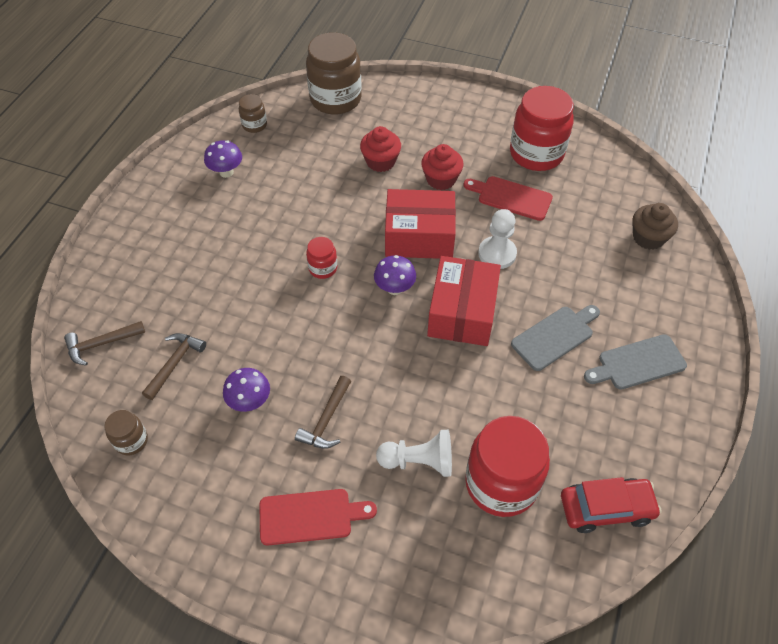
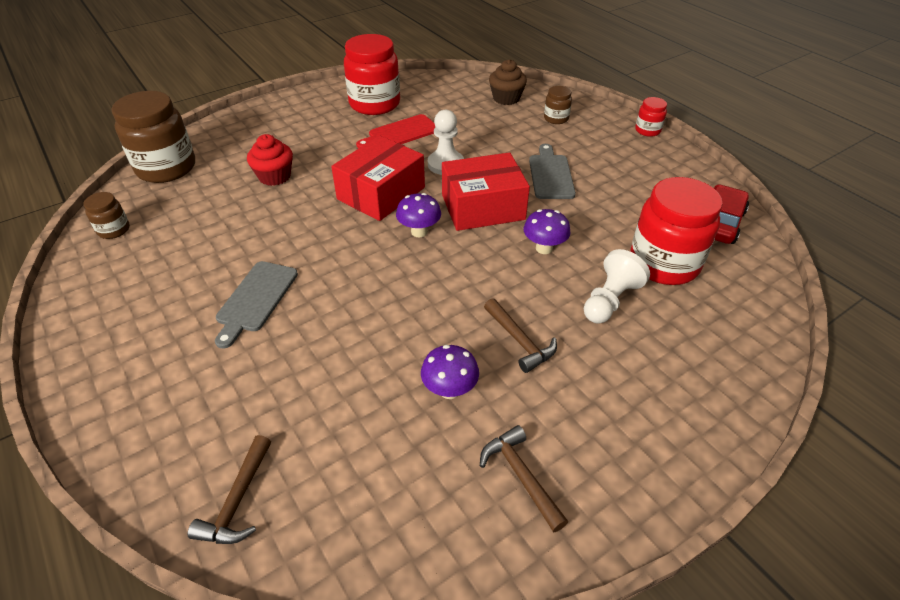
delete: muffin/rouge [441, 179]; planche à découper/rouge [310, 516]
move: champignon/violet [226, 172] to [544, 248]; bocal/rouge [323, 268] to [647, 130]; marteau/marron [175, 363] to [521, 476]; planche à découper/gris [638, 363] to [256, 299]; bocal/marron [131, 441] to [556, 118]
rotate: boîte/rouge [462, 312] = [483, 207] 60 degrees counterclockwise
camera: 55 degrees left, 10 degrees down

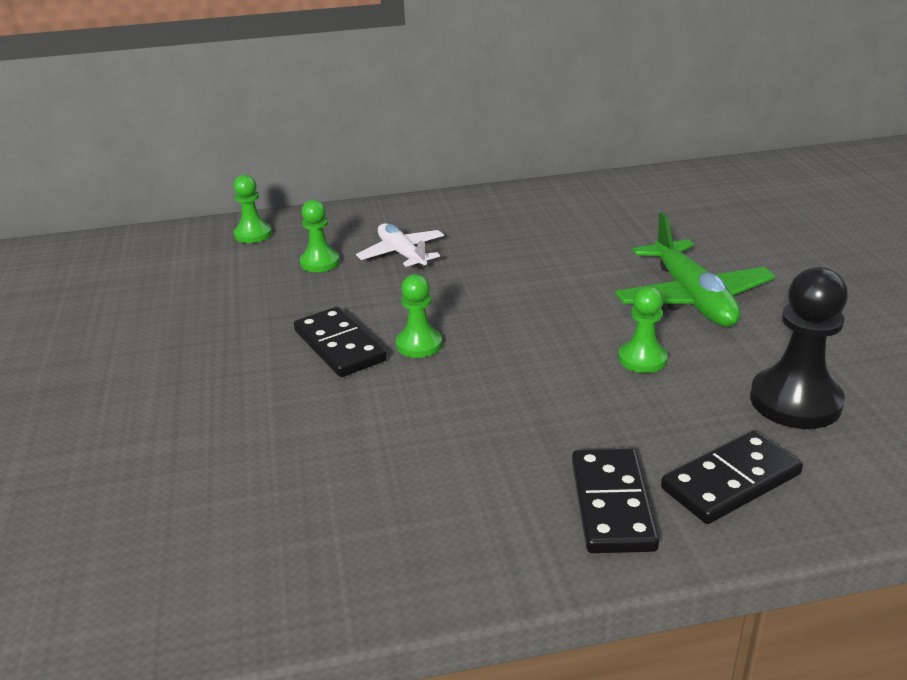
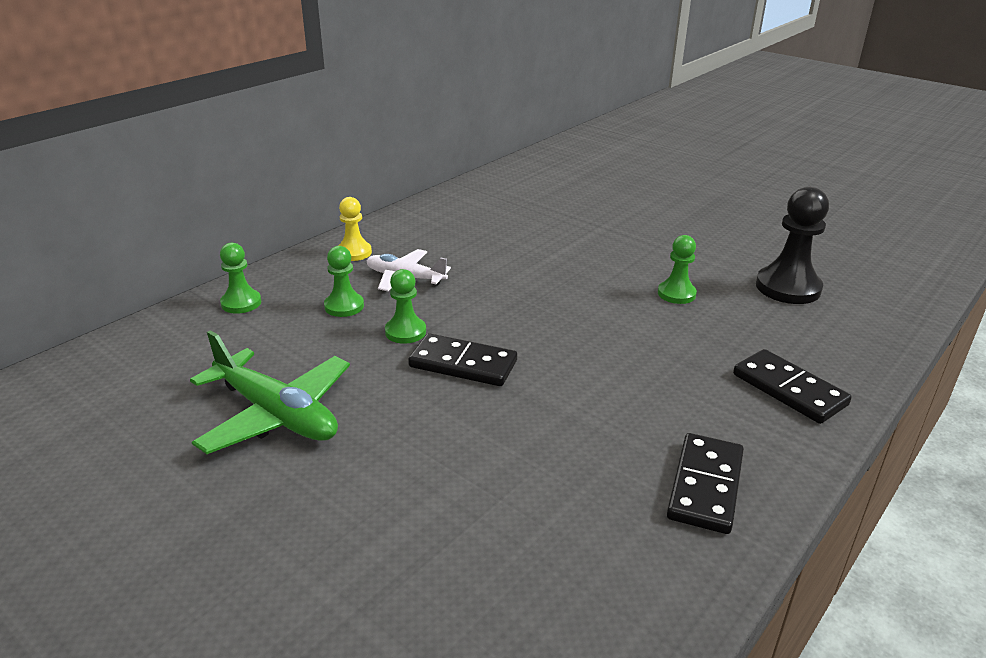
insert: pion/jaune [354, 252]
move: avion/vert [692, 298] to [276, 414]; pion/vert [419, 344] to [405, 332]; domino/noir [731, 481] to [705, 486]
camera: 40 degrees left, 0 degrees up

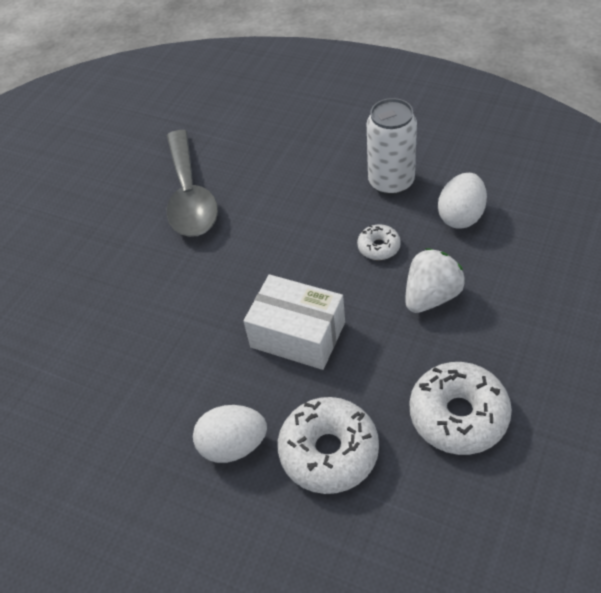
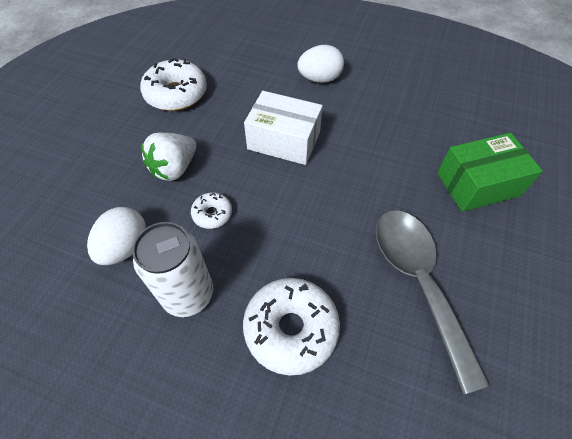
insert: boîte/vert [478, 184]
move: beignet/blanc [329, 451] to [291, 328]
camera: 170 degrees right, 5 degrees up

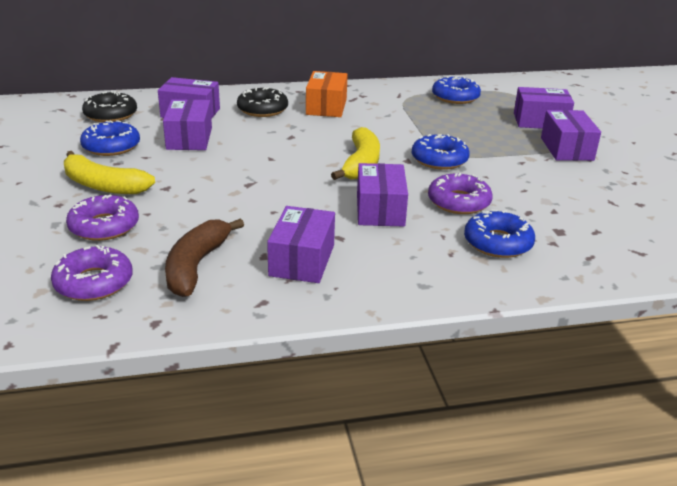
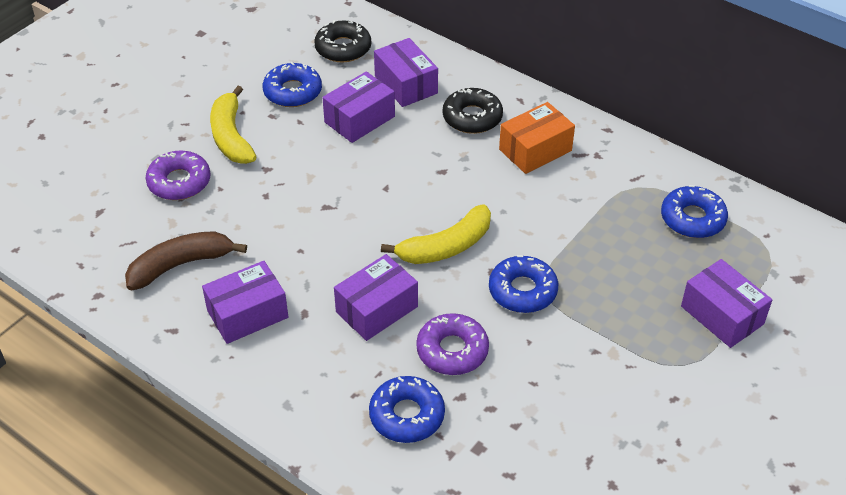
delete: boîte/violet [566, 149]; beignet/violet [94, 282]
camera: 50 degrees right, 15 degrees up

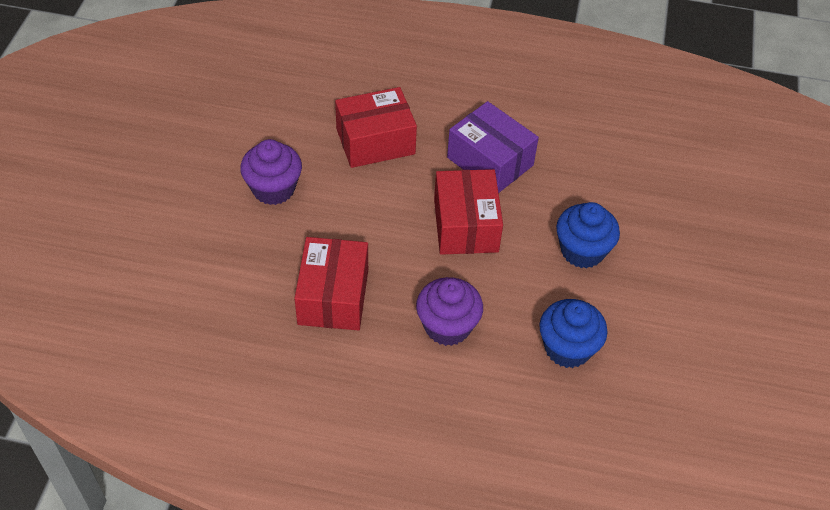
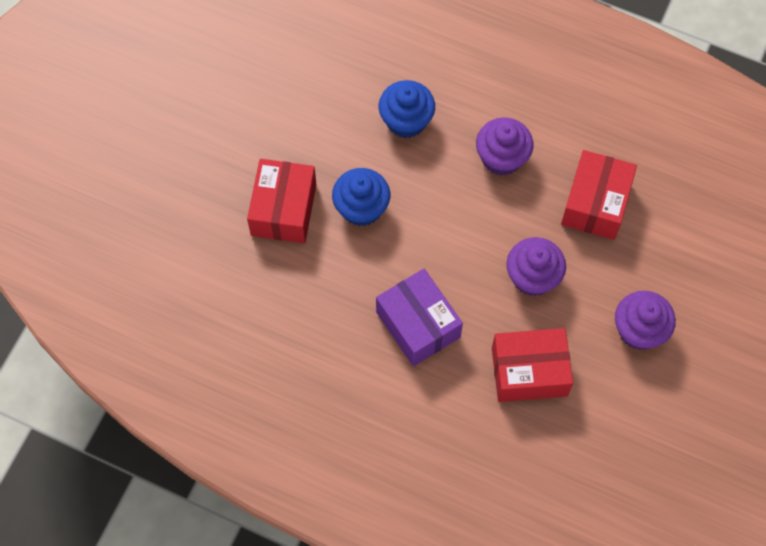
insert: muffin/violet [532, 277]
move: boîte/rouge [466, 225] to [283, 209]
camera: 165 degrees left, 15 degrees up

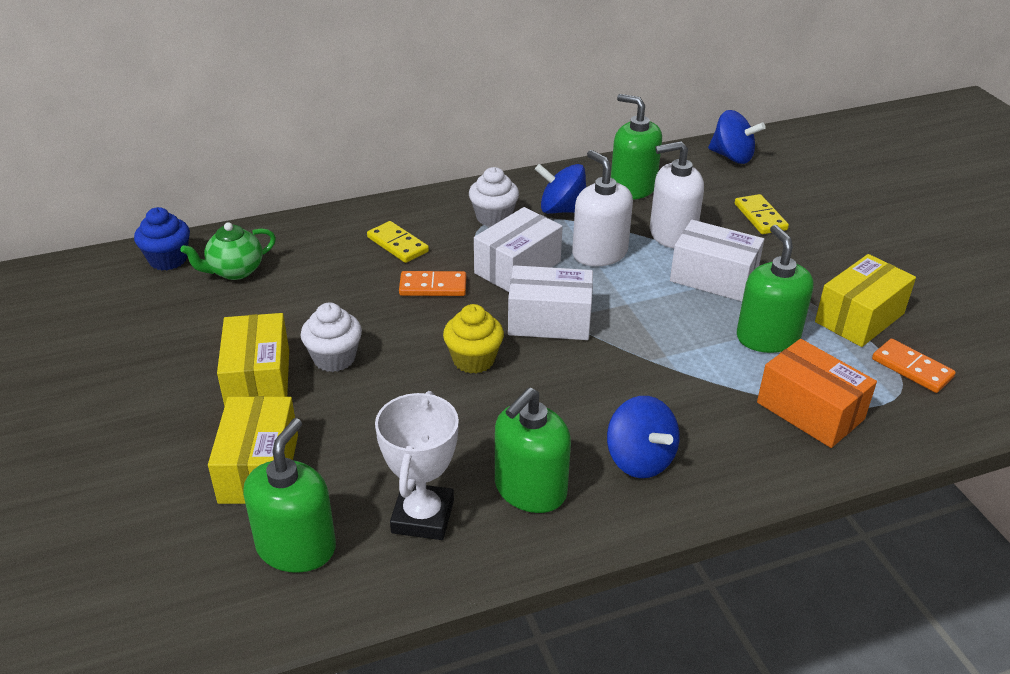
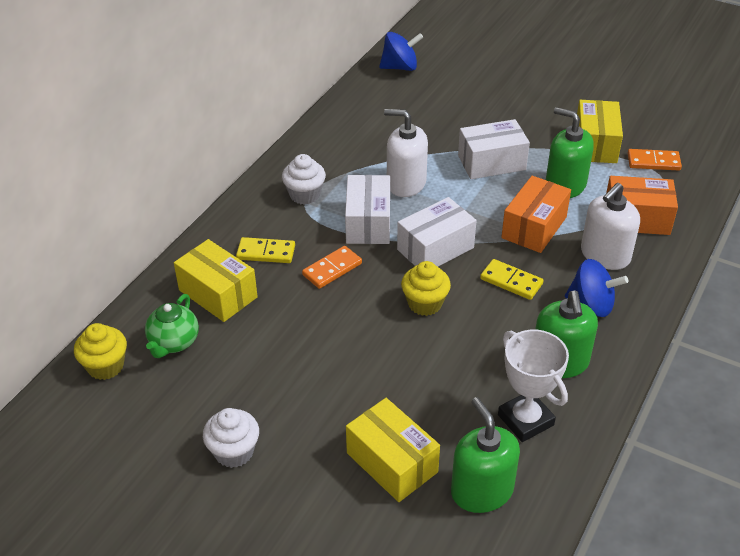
delete: distributeur de savon/vert [632, 188]; toupie/bleu [562, 210]
insert: boîte/orange [534, 227]
move: distributeur de savon/blanc [672, 234] to [605, 255]; domino/jaune [760, 217] to [511, 281]; muffin/blanc [334, 358] to [234, 452]; boîte/jaune [258, 380] to [218, 293]
recolor: muffin/bleu [168, 259] to muffin/jaune [105, 366]
camera: 40 degrees left, 5 degrees up

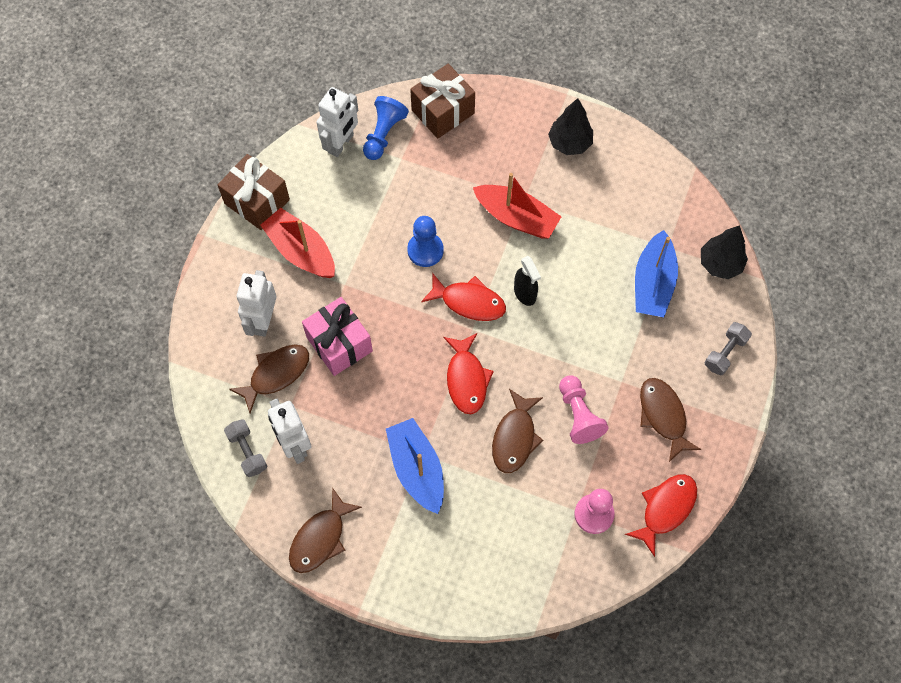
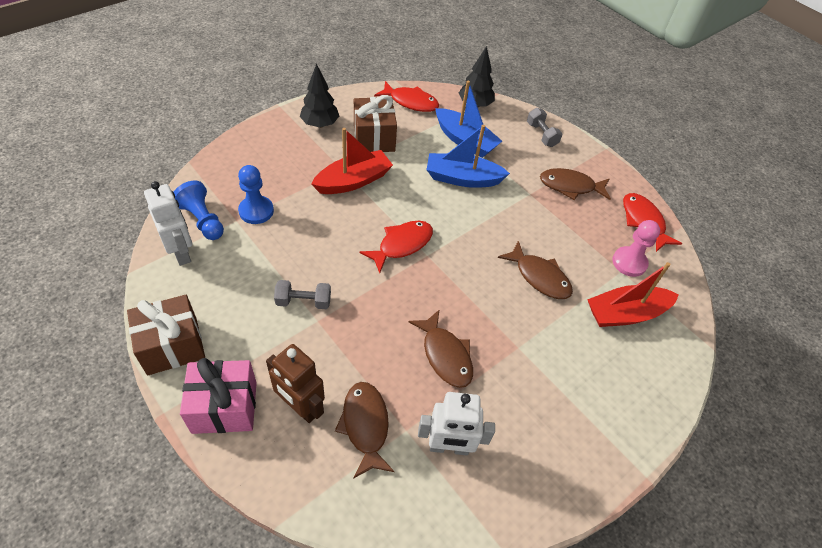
delete: vaporisateur/noir [525, 293]; pion/rose [578, 415]
move: cadeau/marron [443, 111] to [374, 138]; bateau/rouge [301, 251] to [625, 314]; pion/bleu [425, 250] to [256, 211]; cadeau/rose [339, 344] to [224, 407]; poisson/rouge [466, 379] to [410, 102]; bateau/bleu [417, 469] to [462, 178]; haltère/gris [247, 451] to [303, 301]; poisson/marron [320, 538] to [445, 355]
recolor: robot/blanc [263, 320] to robot/marron [300, 407]
camera: 65 degrees left, 15 degrees down

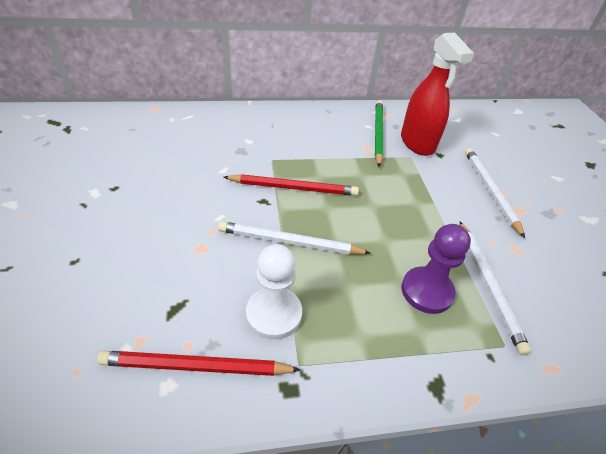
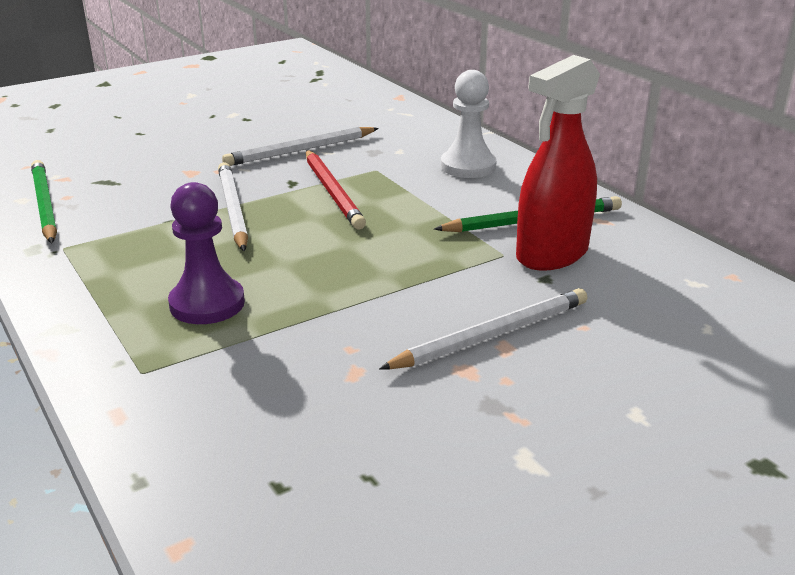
move: crayon/blanc [488, 285] to [301, 150]; pion/blanc [274, 314] to [468, 166]
recolor: crayon/rouge [196, 367] to crayon/vert [44, 205]
camera: 70 degrees right, 15 degrees down

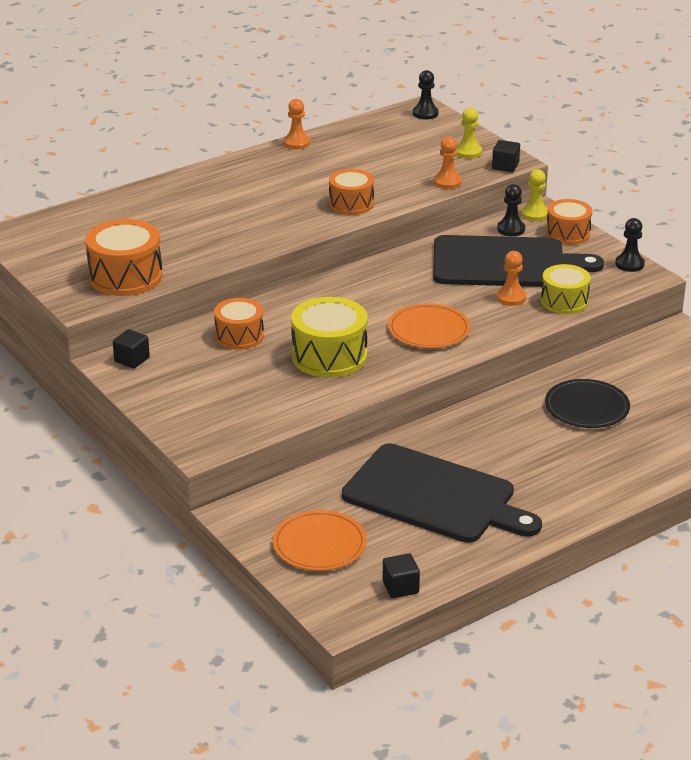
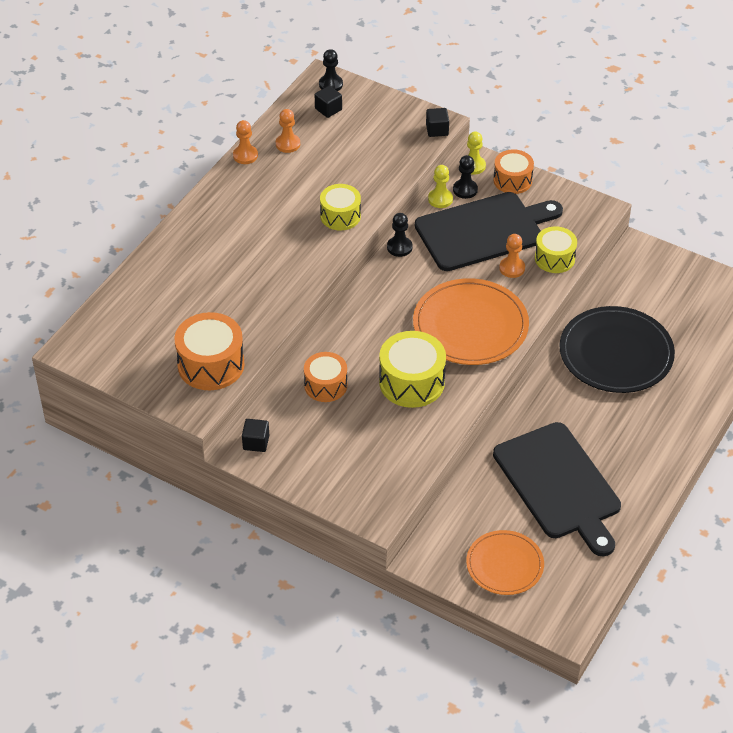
move: pion/jaune [468, 152] to [440, 199]; pion/orange [447, 182] to [288, 144]; pion/noir [629, 264] to [399, 247]; cube/noir [400, 587] to [328, 109]
recolor: tambour/orange [351, 204] to tambour/jaune [340, 216]
rotate: planche à découper/noir [435, 496] = [559, 485] 60 degrees clockwise
resize: assiette/orange [429, 330] = [470, 325] x1.62; assiette/noir [587, 407] = [616, 353] x1.62
camera: 25 degrees left, 15 degrees up

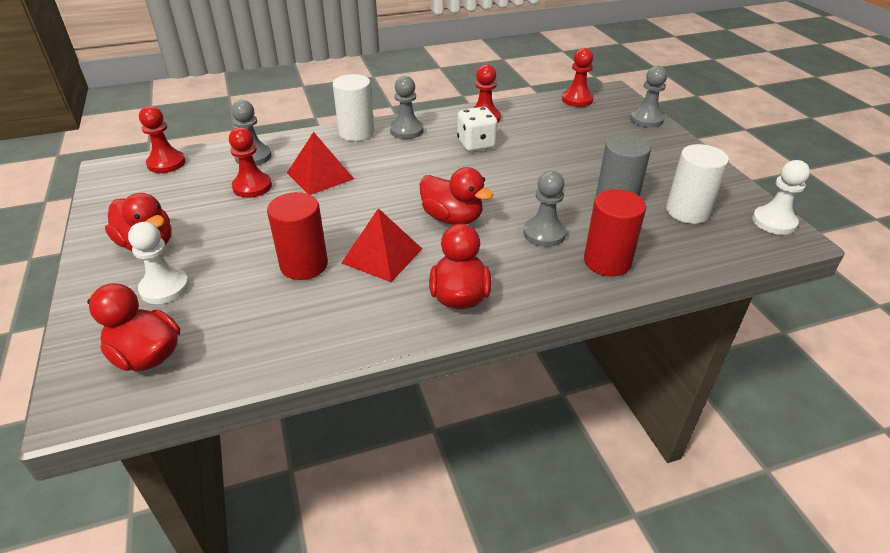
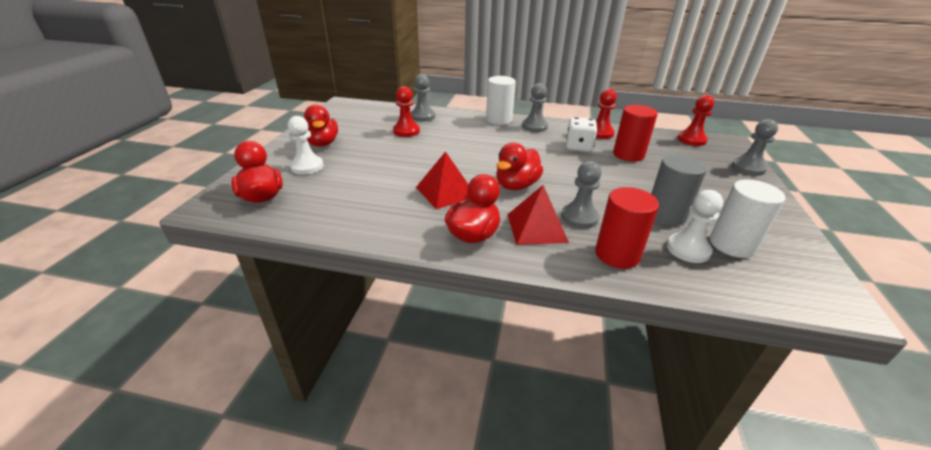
delete: pion/rouge [166, 163]
move: pyramide/rouge [320, 176] to [536, 228]; pion/blanc [774, 222] to [688, 249]; cylindre/rouge [304, 265] to [628, 155]
rotate: canard/rouge [452, 218] = [516, 185] 60 degrees clockwise
camera: 30 degrees right, 5 degrees down

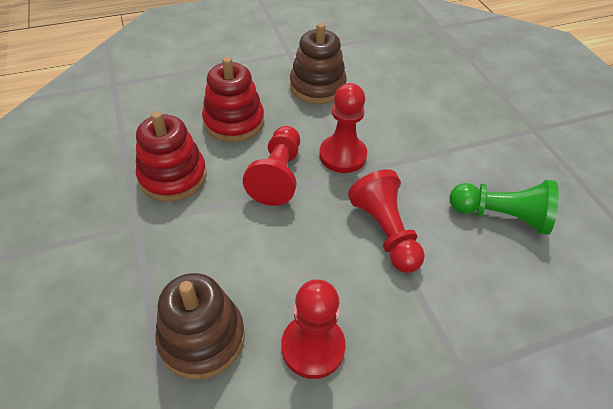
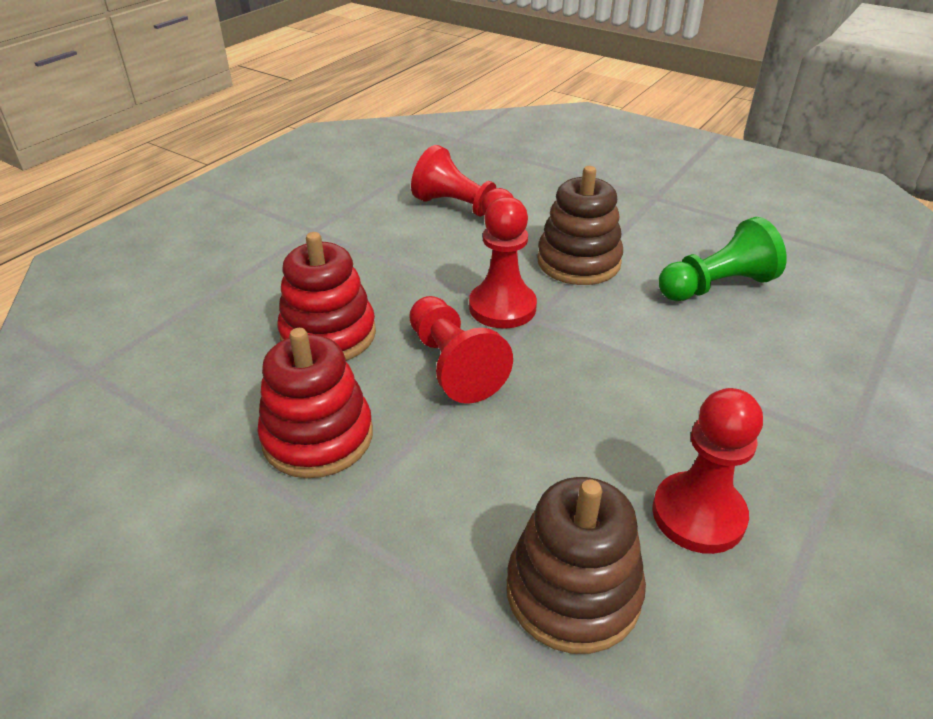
move: jouet à empiler/marron [317, 86] to [578, 262]; pion/rouge [385, 231] to [461, 208]
camera: 35 degrees left, 10 degrees down

